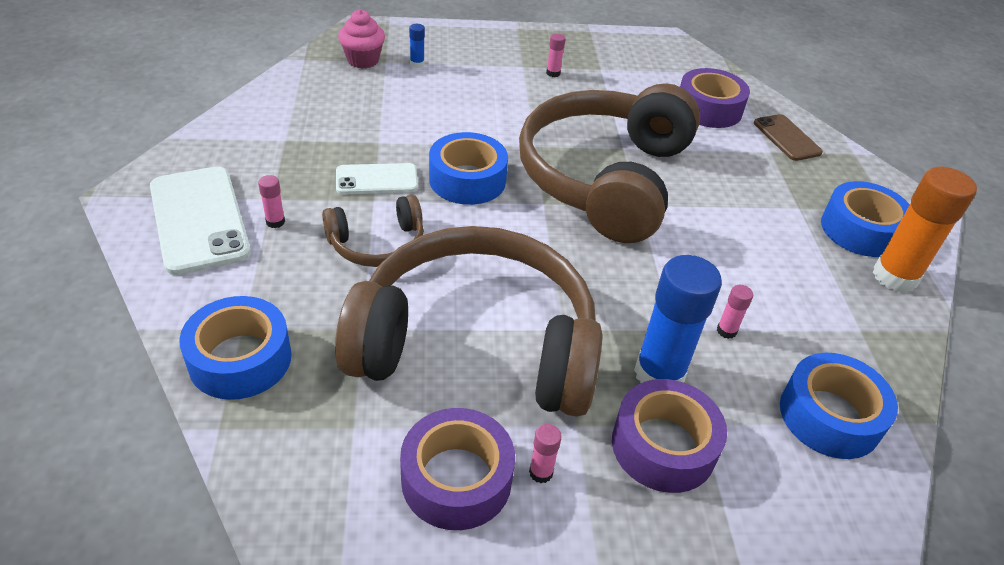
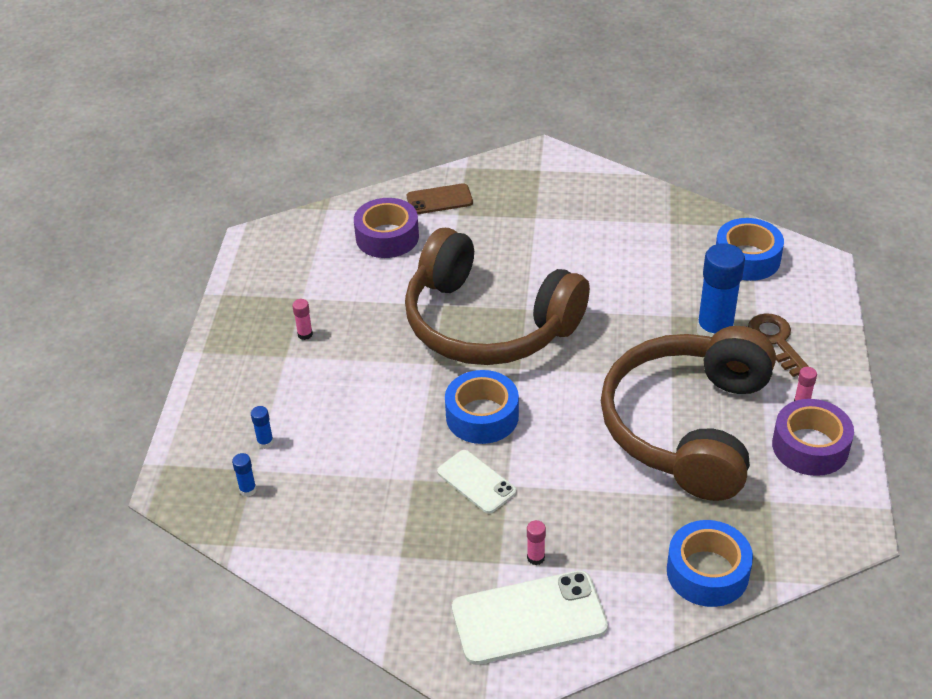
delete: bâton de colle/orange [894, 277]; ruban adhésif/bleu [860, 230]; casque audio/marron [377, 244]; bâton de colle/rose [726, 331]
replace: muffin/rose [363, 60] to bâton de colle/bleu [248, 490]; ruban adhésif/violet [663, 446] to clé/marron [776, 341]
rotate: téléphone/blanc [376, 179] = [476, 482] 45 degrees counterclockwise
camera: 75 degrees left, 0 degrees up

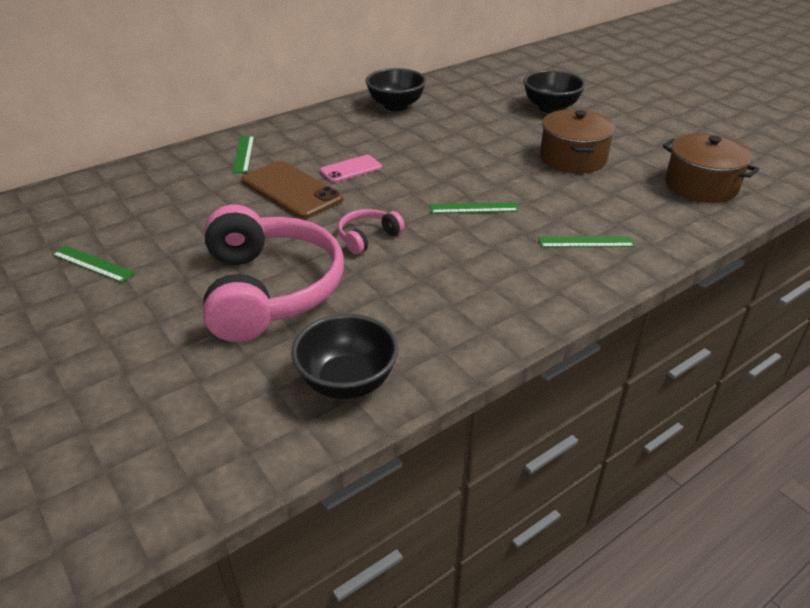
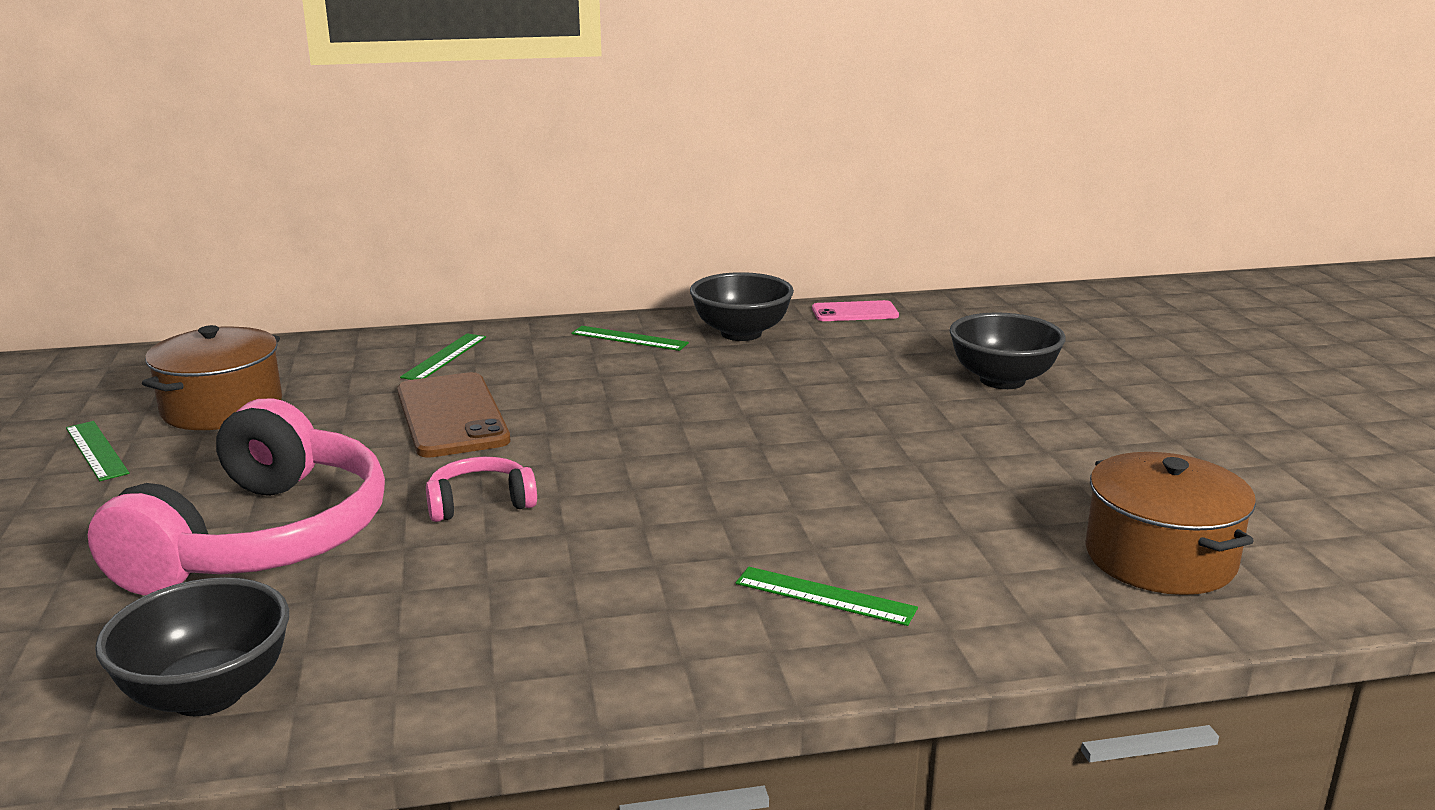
move: marmite/marron [573, 158] to [222, 408]; téléphone/rose [351, 169] to [854, 312]; règle/vert [474, 208] to [629, 338]
camera: 25 degrees right, 15 degrees down

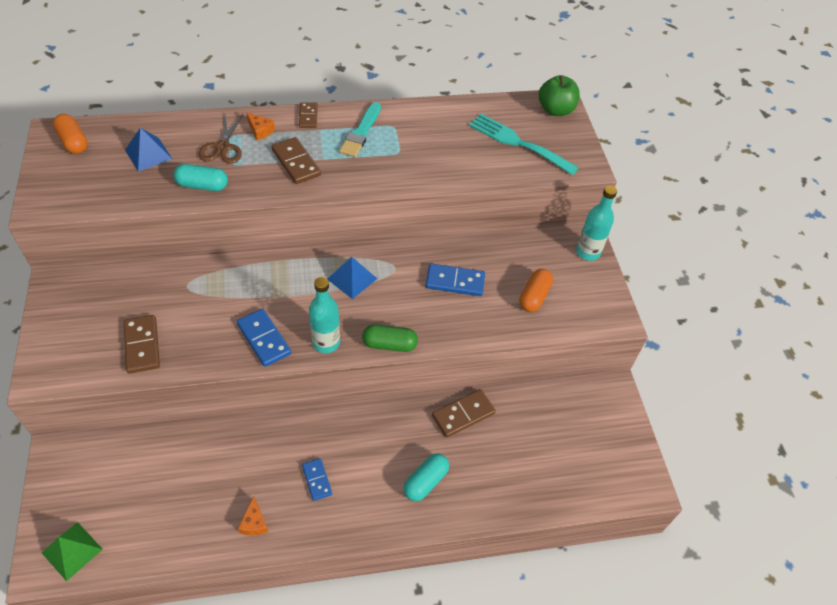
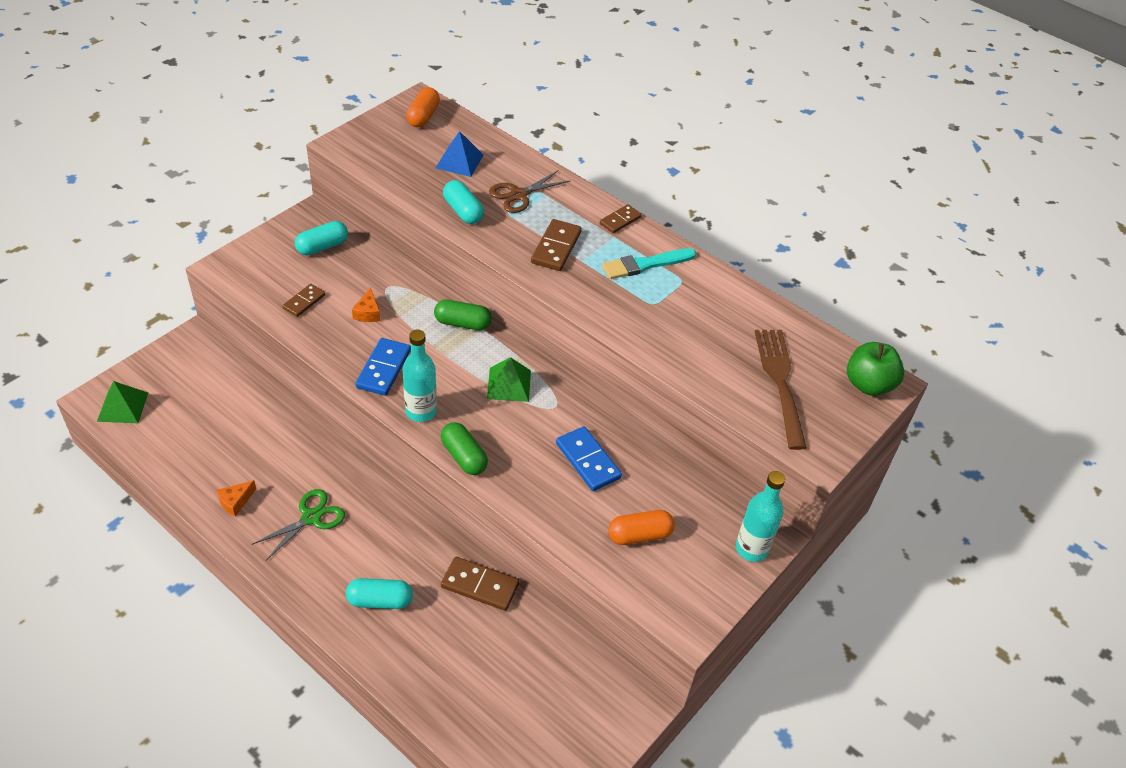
insert: gélule/turquoise [322, 247]; gélule/vert [462, 323]
move: fromage/orange [260, 131] to [368, 313]
replace: domino/bleu [317, 480] to ciseaux/vert [311, 517]
recolor: fourchette/turquoise [519, 143] to fourchette/marron [780, 382]; pyramide/bleu [352, 278] to pyramide/vert [509, 384]
resize: domino/marron [142, 345] = [304, 302] x0.65
camera: 50 degrees right, 5 degrees down

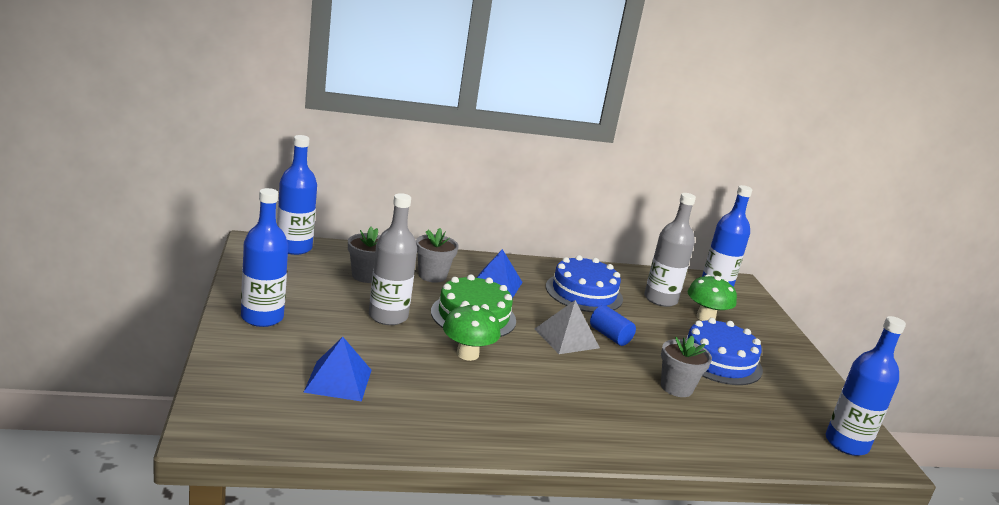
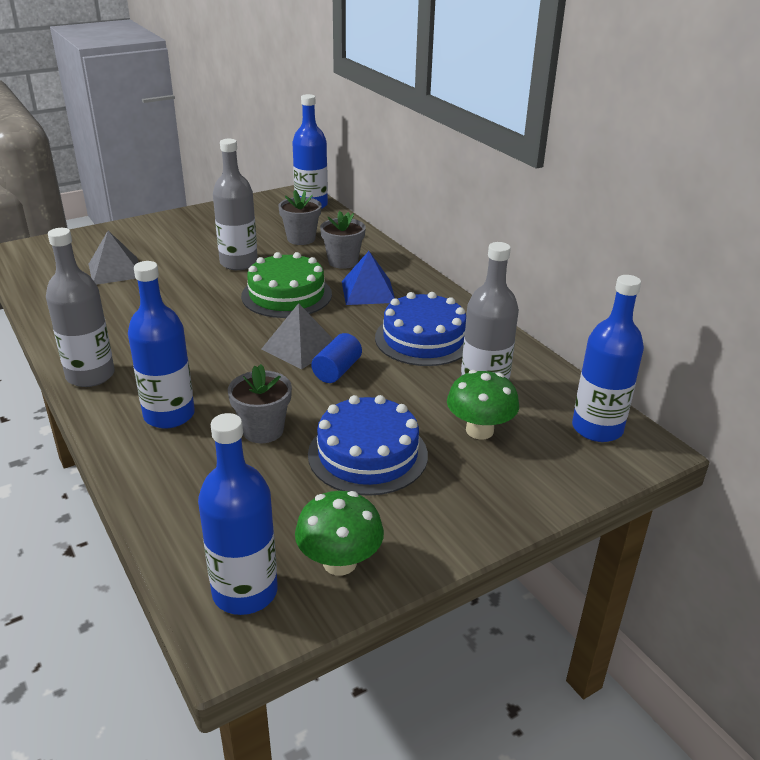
insert: bouteille/gris [90, 375]
move: bouteille/bleu [262, 317] to [169, 415]; champignon/vert [467, 354] to [339, 562]
recolor: pyramide/bleu [338, 380] to pyramide/gris [115, 270]
camera: 70 degrees right, 10 degrees up

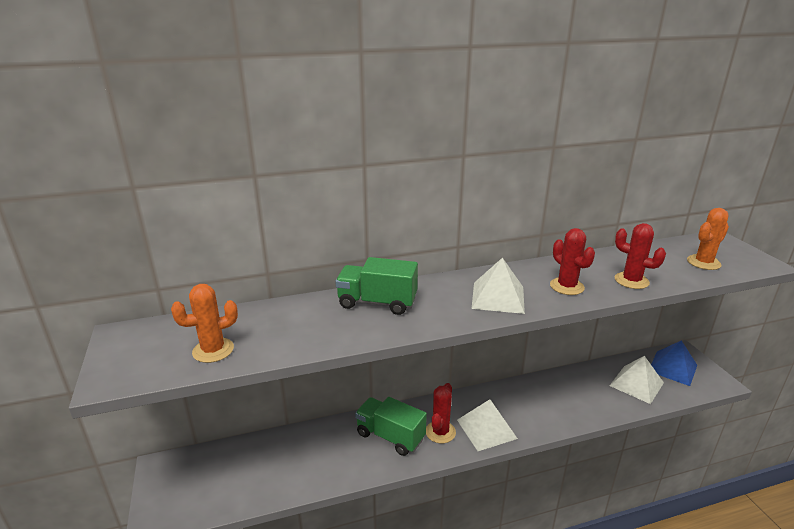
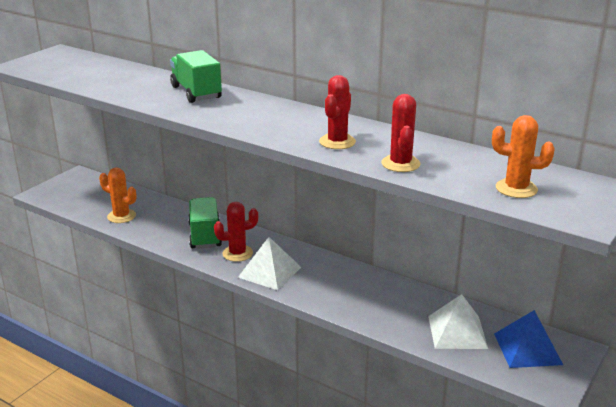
delete: pyramide/blanc [498, 297]
move: cactus/orange [213, 350] to [121, 216]
camera: 50 degrees right, 0 degrees up

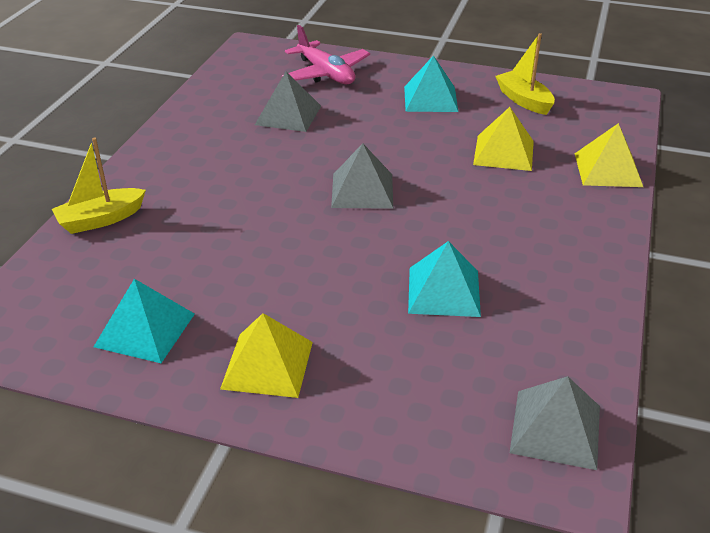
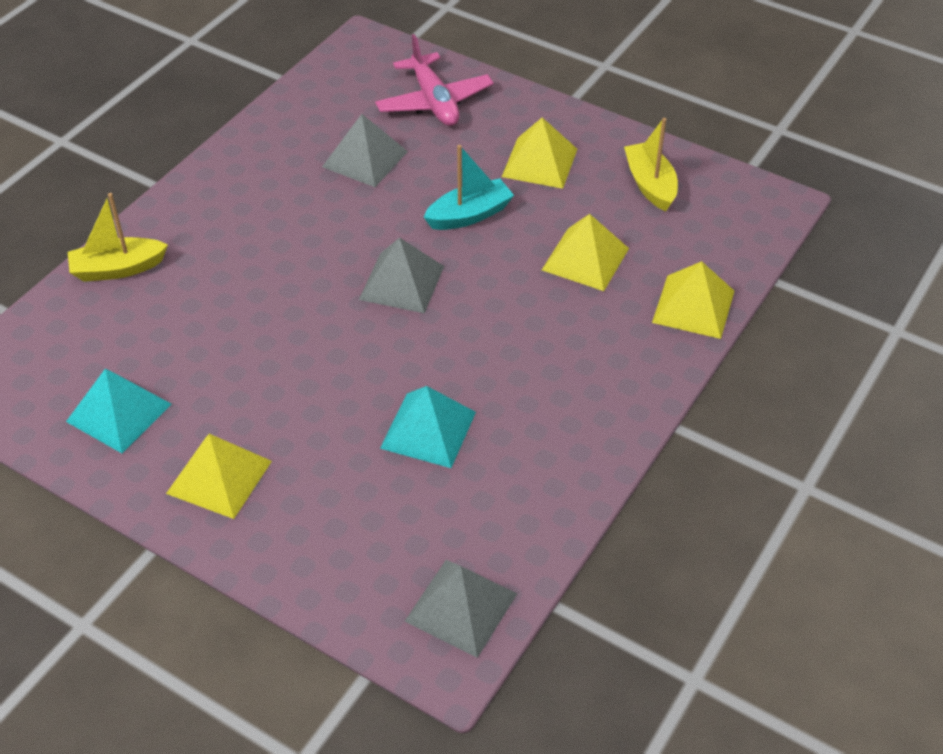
insert: bateau/turquoise [469, 215]
recolor: pyramide/turquoise [430, 99] to pyramide/jaune [539, 162]
camera: 15 degrees right, 10 degrees up

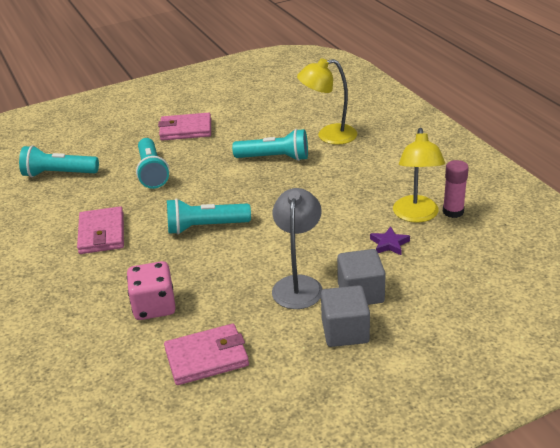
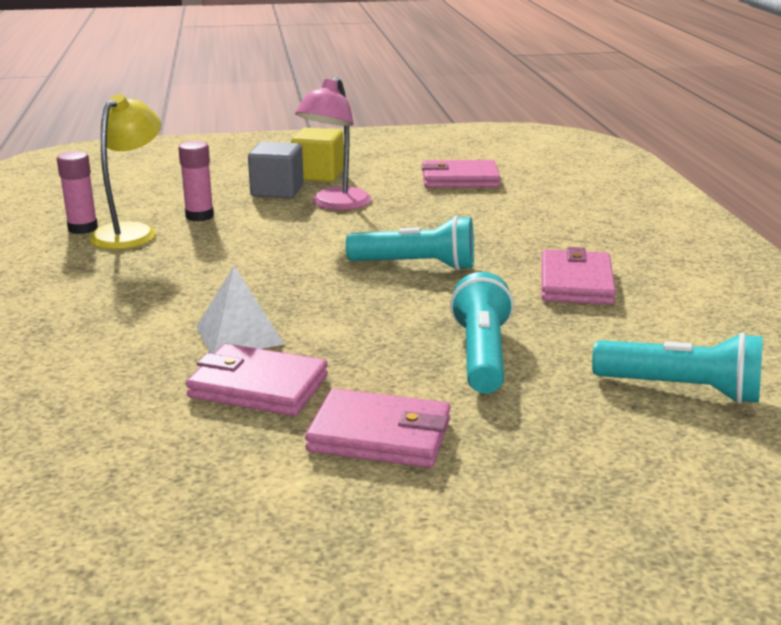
delete: lampe/jaune [328, 136]; dé/rose [154, 306]
insert: portefeuille/rose [258, 386]
replace: lampe de poche/turquoise [275, 158] to pyramide/blanc [239, 335]; étoile/violet [389, 244] to bâton de colle/rose [199, 216]
recolor: lampe/gris [298, 284] to lampe/rose [335, 204]; cube/gris [345, 331] to cube/jaune [318, 175]
camera: 165 degrees left, 10 degrees down

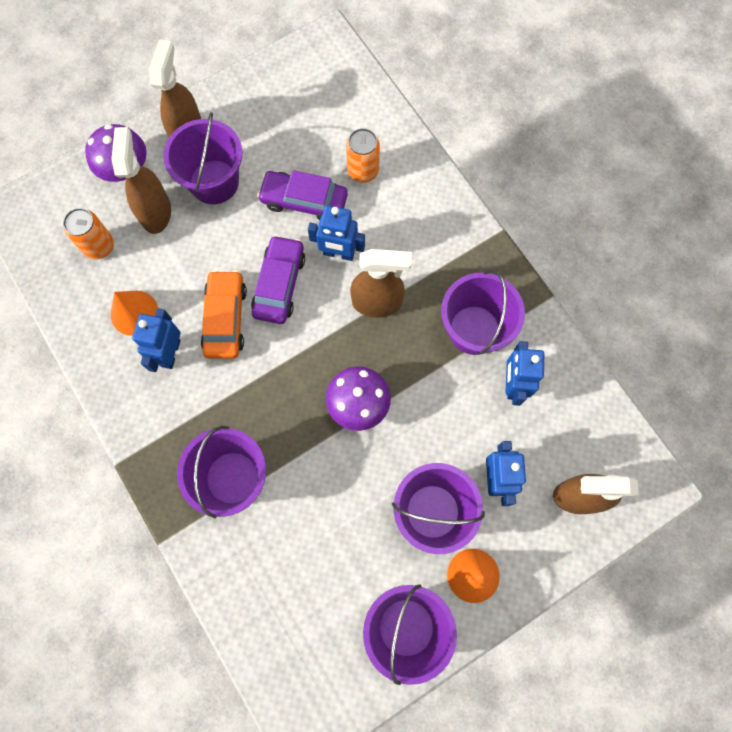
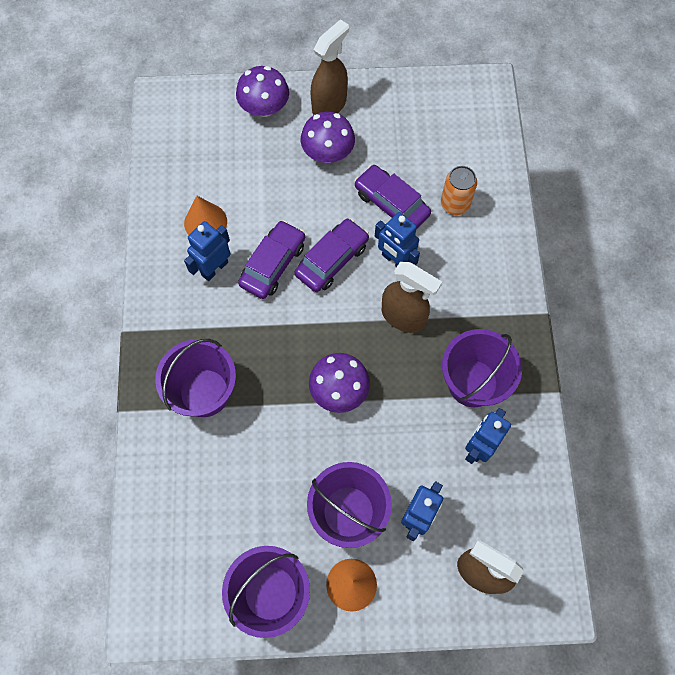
delete: vaporisateur/marron [156, 212]; canette/orange [99, 246]
replace: seau/violet [214, 182] to champignon/violet [328, 152]
recolor: voiture/orange [225, 318] to voiture/violet [273, 264]
camera: 30 degrees right, 5 degrees down

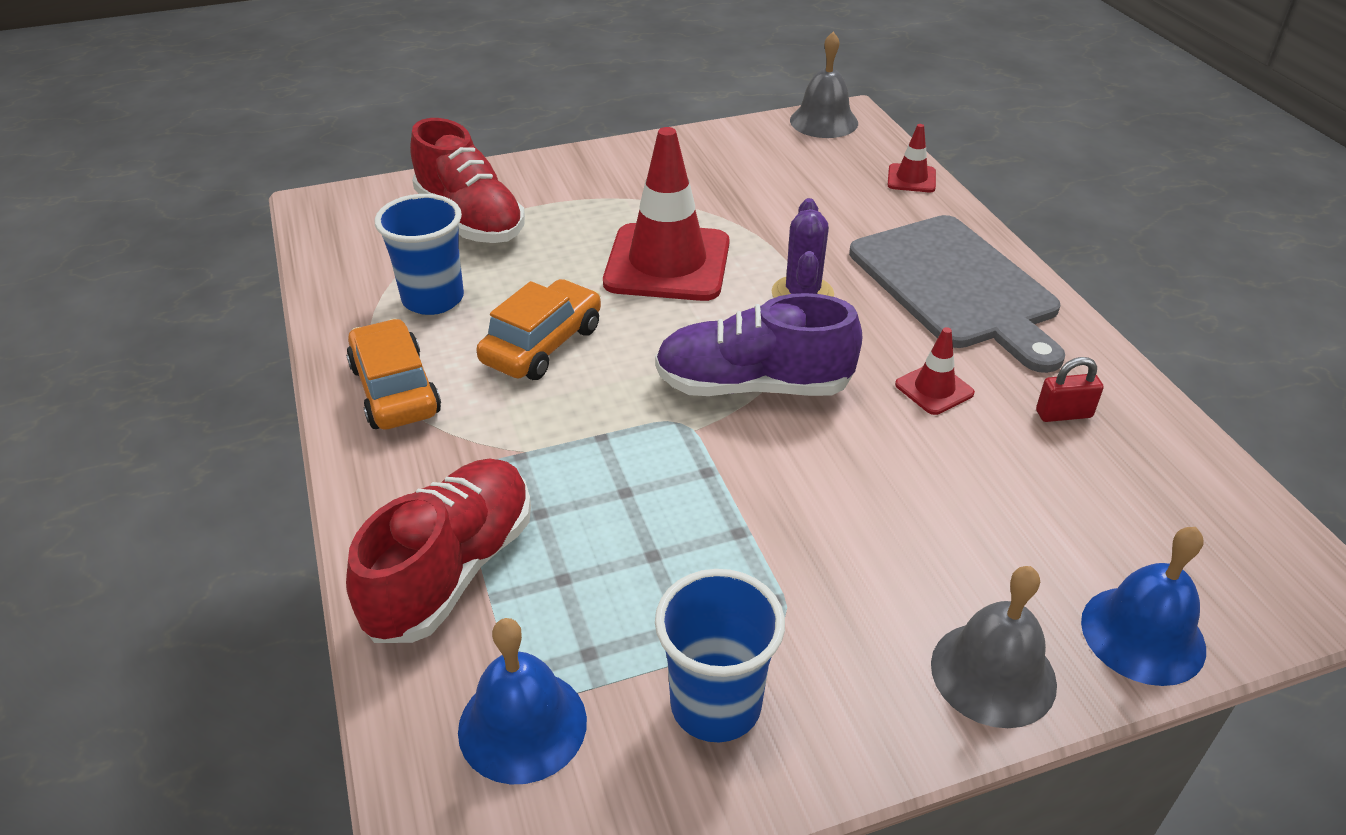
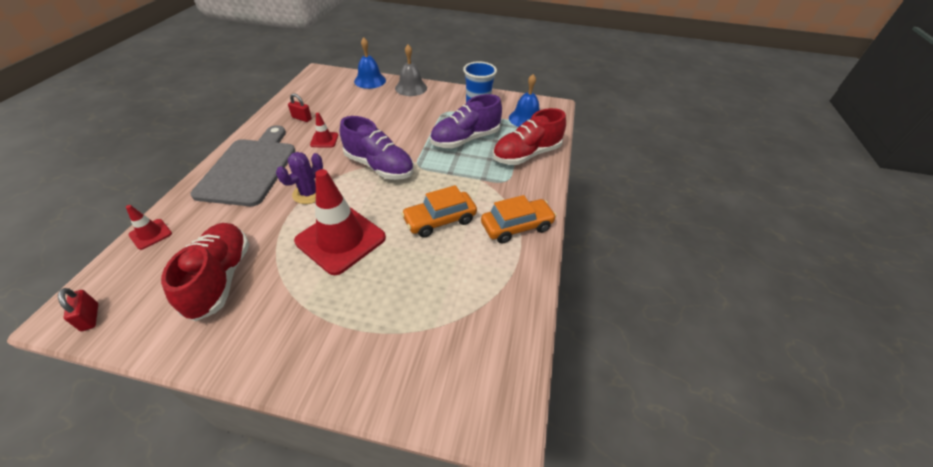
delete: gobelet/bleu [433, 299]
insert: chaussure/violet [465, 139]
move: chaussure/rouge [470, 219] to [220, 278]
replace: cloche/gris [824, 121] to cadenas/rouge [90, 317]
rotate: voiture/orange [395, 390] = [516, 226] 120 degrees counterclockwise
camera: 150 degrees left, 5 degrees up

